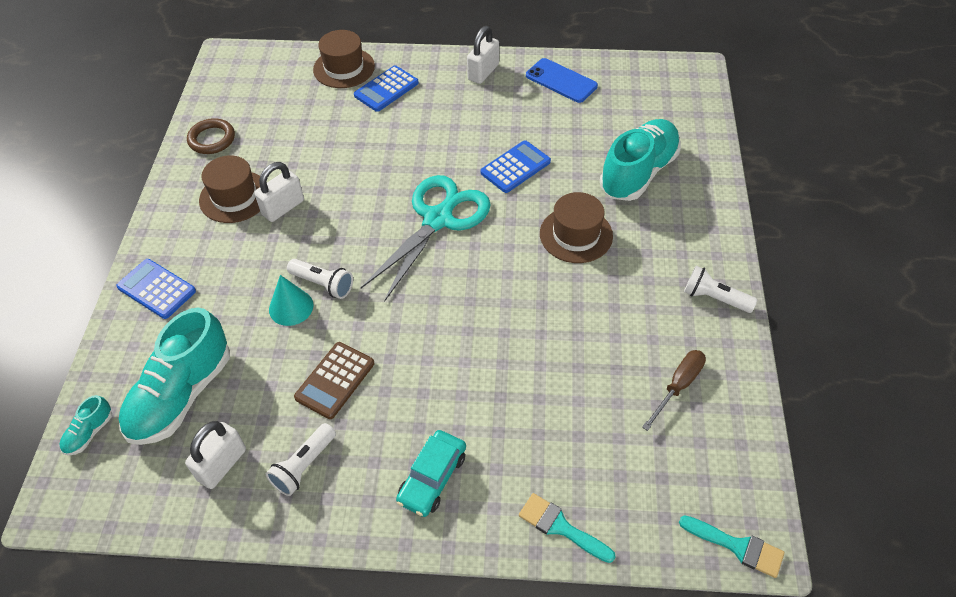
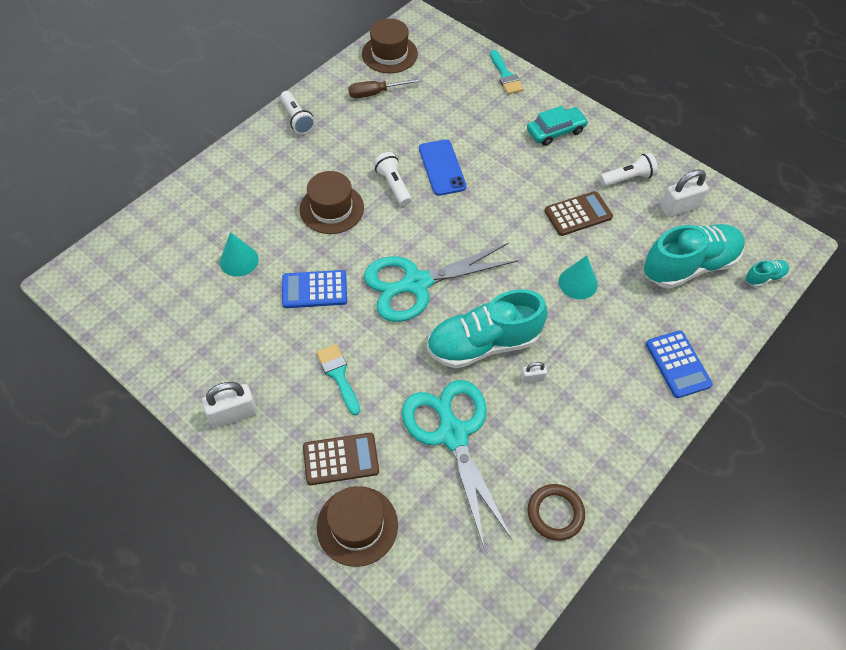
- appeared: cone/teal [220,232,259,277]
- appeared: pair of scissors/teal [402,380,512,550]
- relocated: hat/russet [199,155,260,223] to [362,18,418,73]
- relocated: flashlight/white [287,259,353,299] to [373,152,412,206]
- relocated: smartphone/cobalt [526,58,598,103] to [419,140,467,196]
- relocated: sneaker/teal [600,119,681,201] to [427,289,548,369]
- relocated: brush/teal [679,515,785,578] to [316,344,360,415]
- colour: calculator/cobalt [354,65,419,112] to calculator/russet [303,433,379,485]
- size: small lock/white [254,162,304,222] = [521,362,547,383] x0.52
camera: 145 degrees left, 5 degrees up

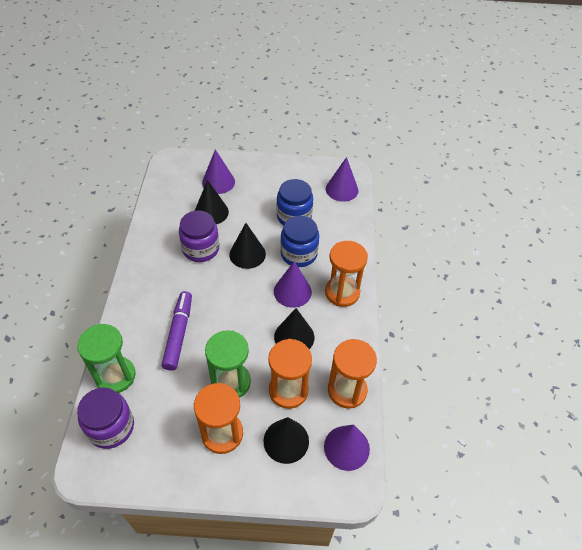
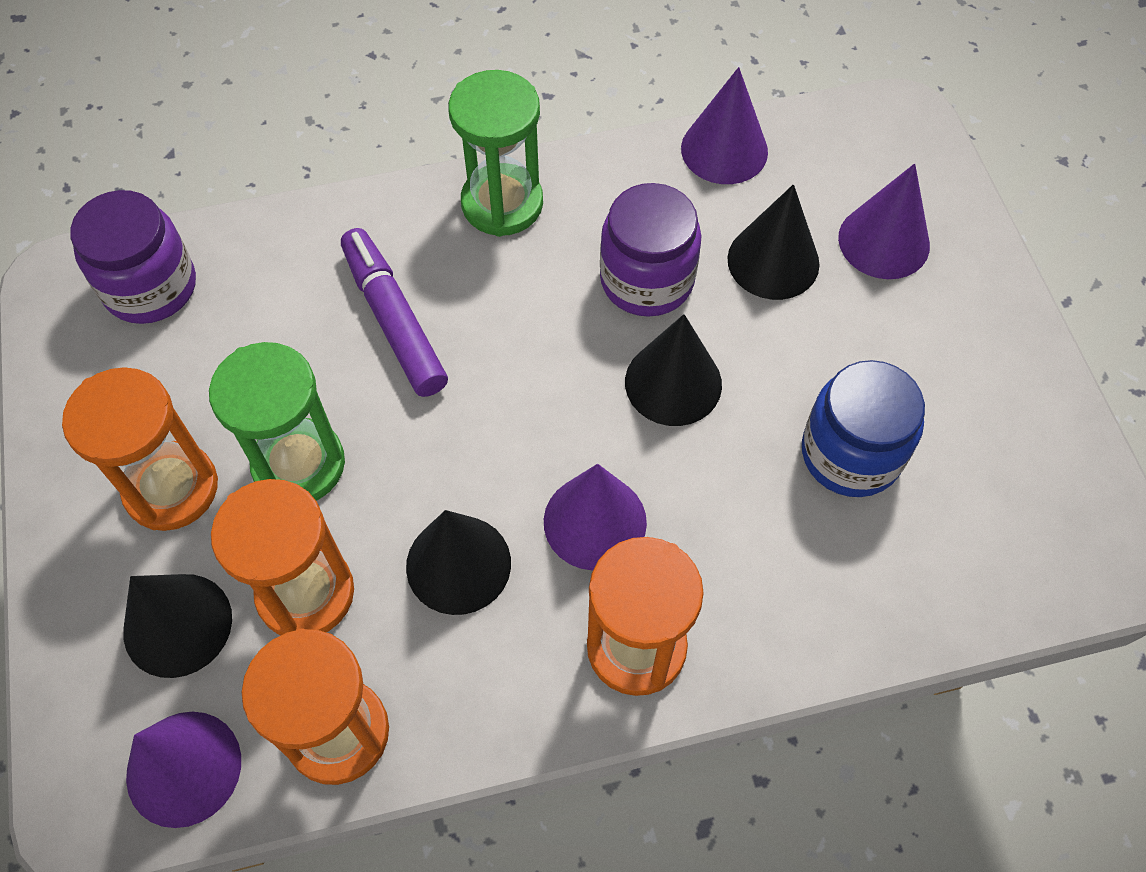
- missing: preserve jar/cobalt [280,216,319,267]
- relocated: hourglass/emerald [77,324,136,393] to [448,70,543,237]
- relocated: cone/royal purple [326,157,358,202] to [681,67,768,184]
- spun: marker/royal purple [162,291,192,371] = [341,228,448,397] 105 degrees counterclockwise
camera: 75 degrees right, 10 degrees up

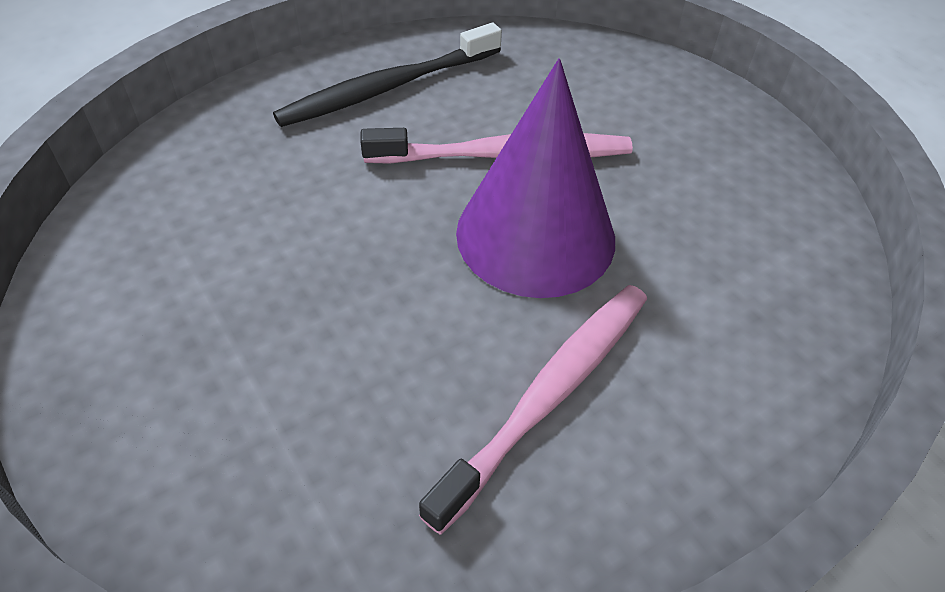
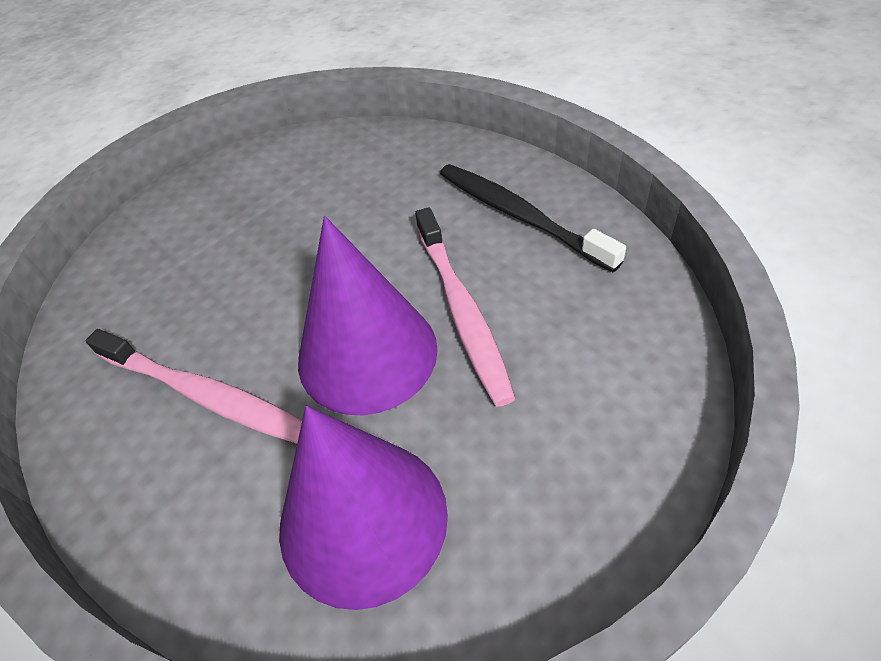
- appeared: cone/royal purple [279,406,448,610]
camera: 85 degrees right, 0 degrees up

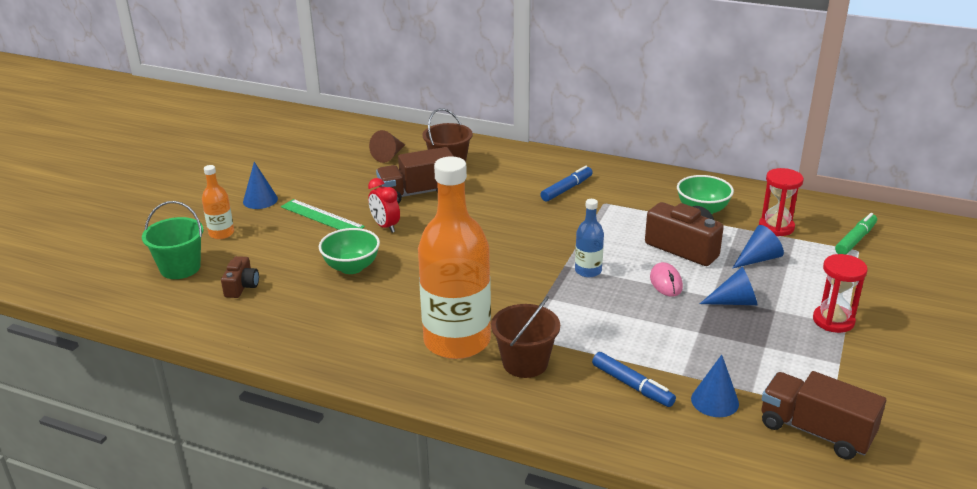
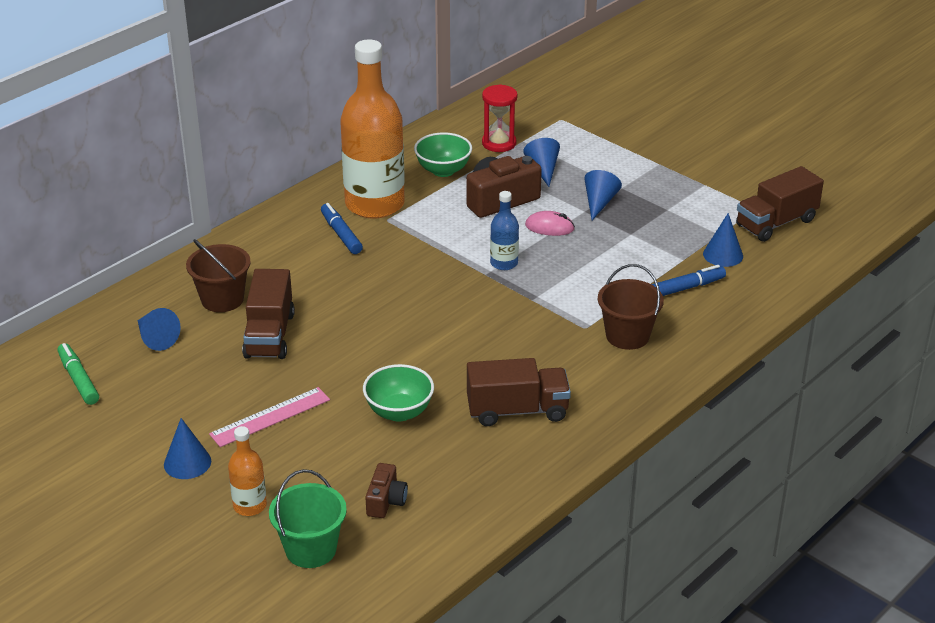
- missing: alarm clock/scarlet [368,178,400,233]
- missing: hourglass/scarlet [813,254,868,333]
- appeared: truck/russet [467,358,571,426]
- relocated: flask/orange [418,156,491,359] to [340,40,405,218]
- relocated: marker/emerald [835,213,877,254] to [57,343,99,405]
- colour: ruler/emerald [281,199,365,230] to ruler/rose-pink [209,387,330,447]
- colour: cone/russet [369,130,405,163] to cone/cobalt [138,308,181,351]
- spun: camera/russet [221,256,259,298] = [365,463,408,518] 75 degrees clockwise
camera: 70 degrees left, 5 degrees up

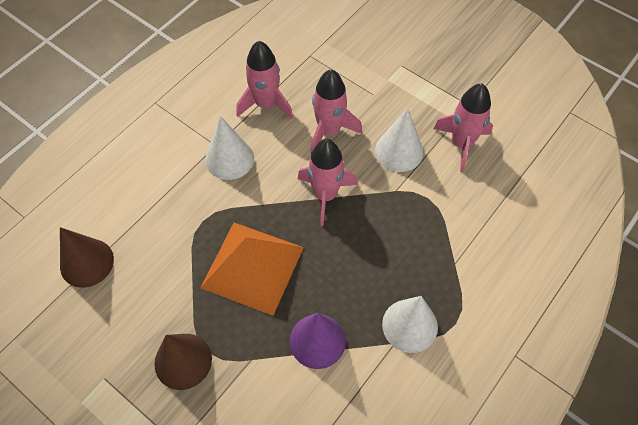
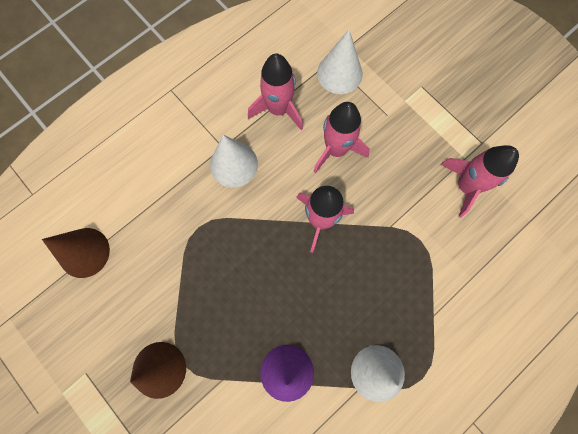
- missing: pyramid/orange [200,223,304,316]
- relocated: cone/white [375,108,423,172] to [317,30,362,94]
camera: 10 degrees right, 15 degrees up

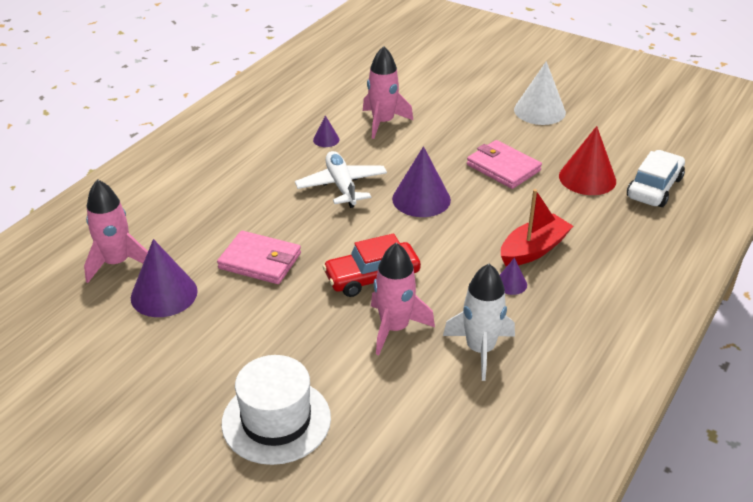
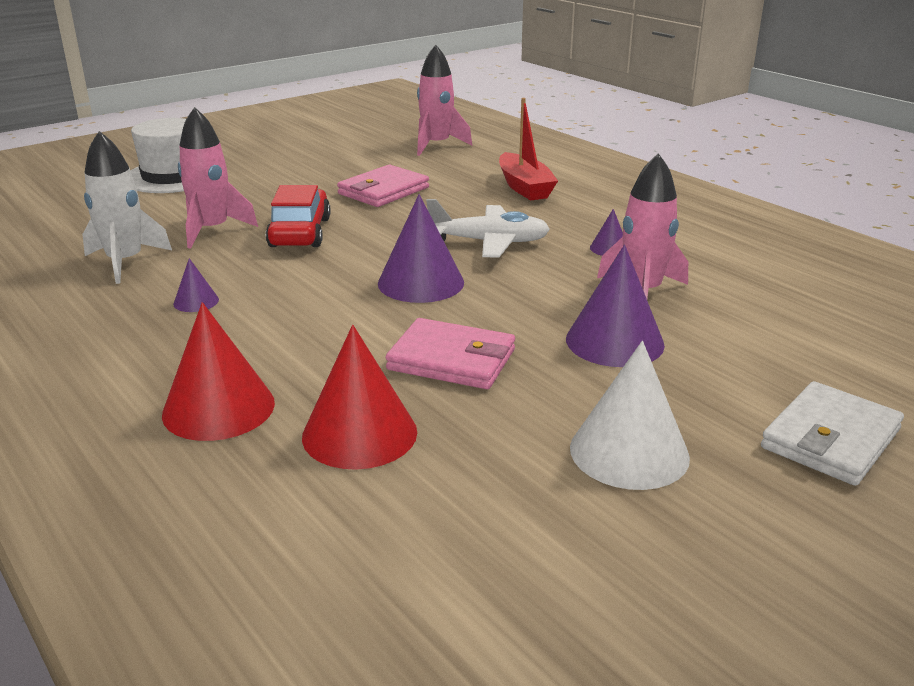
- missing: automobile/white [627,150,685,207]
- appeared: cone/scarlet [162,302,275,441]
- appeared: wallet/white [761,381,904,486]
- relocated: cone/royal purple [131,239,198,317] to [566,244,665,367]
- relocated: sailboat/scarlet [501,189,573,267] to [499,98,558,201]
- spun: wallet/rose-pink [467,140,542,189] = [386,318,515,389] 45 degrees clockwise
camera: 110 degrees right, 10 degrees down

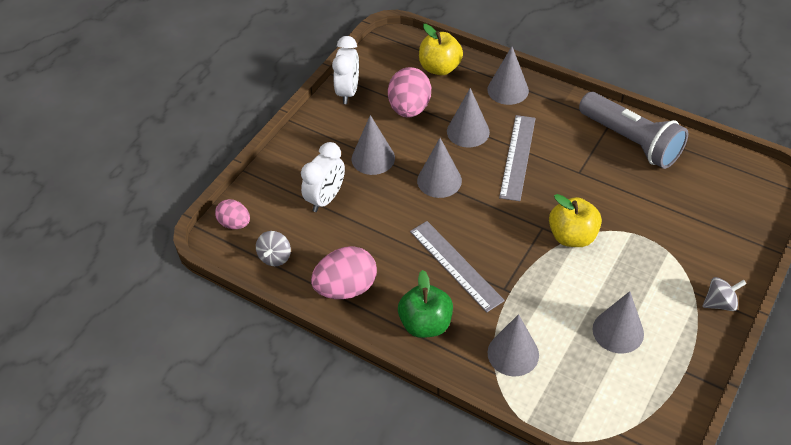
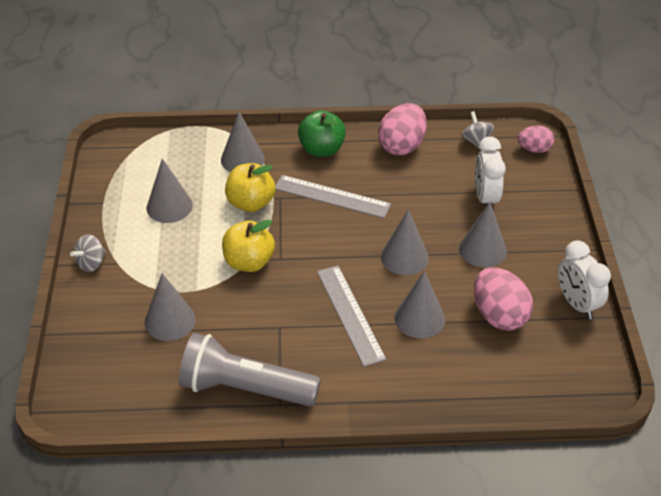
- relocated: toy apple/golden [419,24,463,75] to [225,163,275,212]
- relocated: cone/gray [487,46,529,105] to [145,273,196,341]
camera: 145 degrees right, 5 degrees down

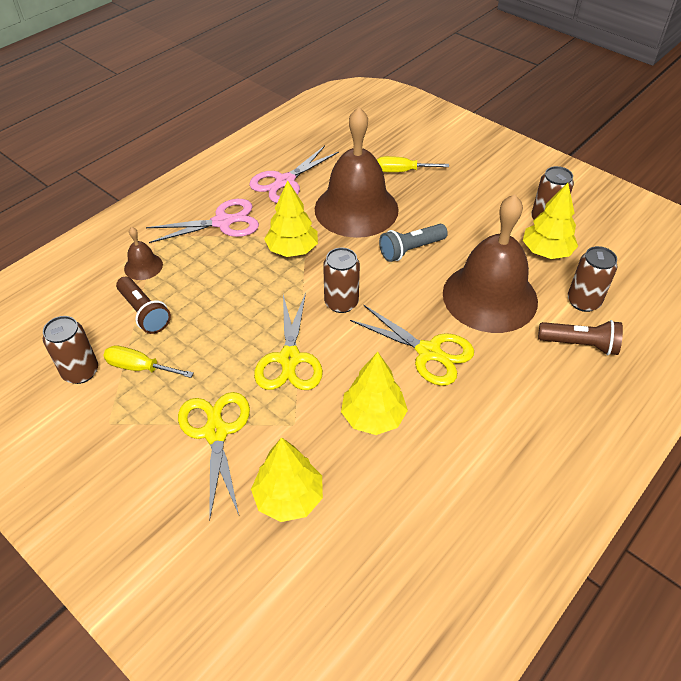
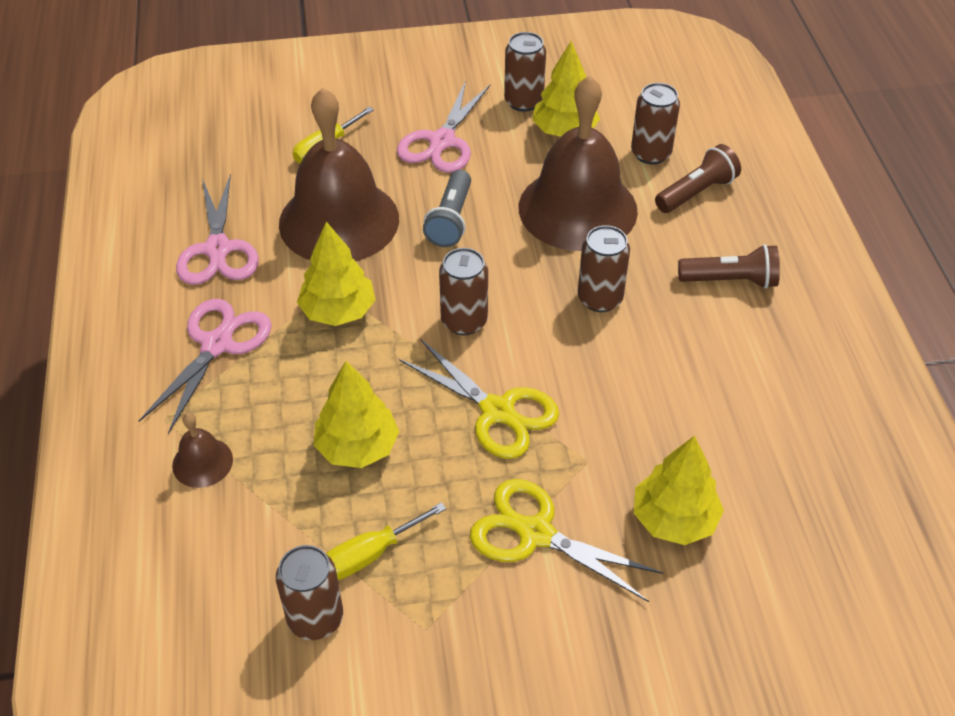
- appeared: pair of scissors/rose-pink [397,81,490,173]
- relocated: flashlight/russet [116,277,171,334] to [678,244,780,289]
- relocated: fir tree/golden [341,352,408,435] to [314,361,399,468]
- exchanged: pair of scissors/golden [350,305,474,386] to tin/russet [578,225,630,312]
camera: 50 degrees left, 0 degrees up

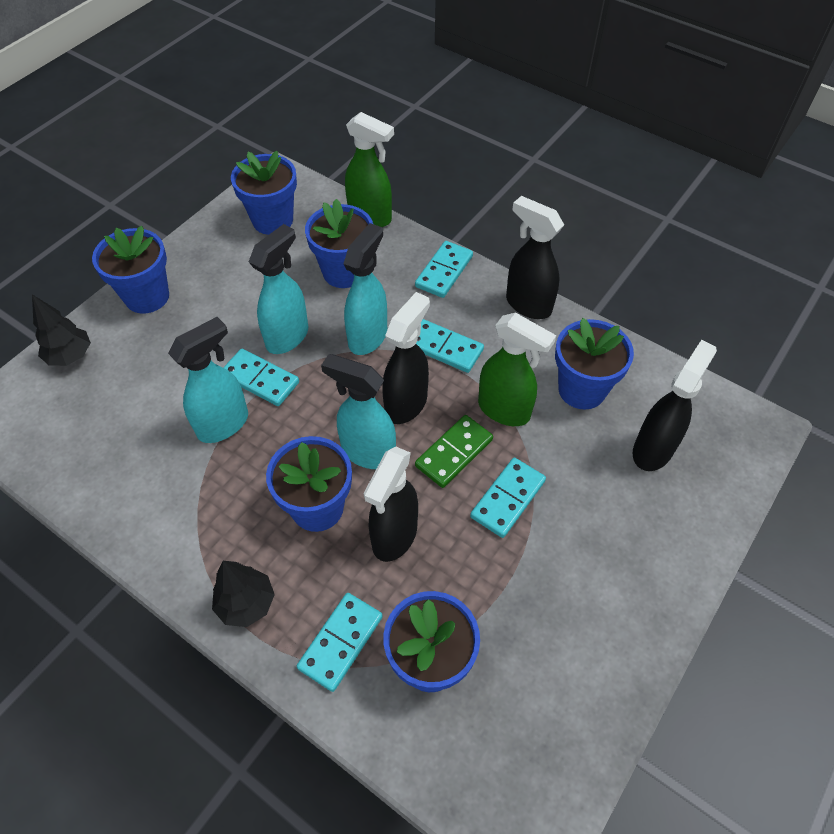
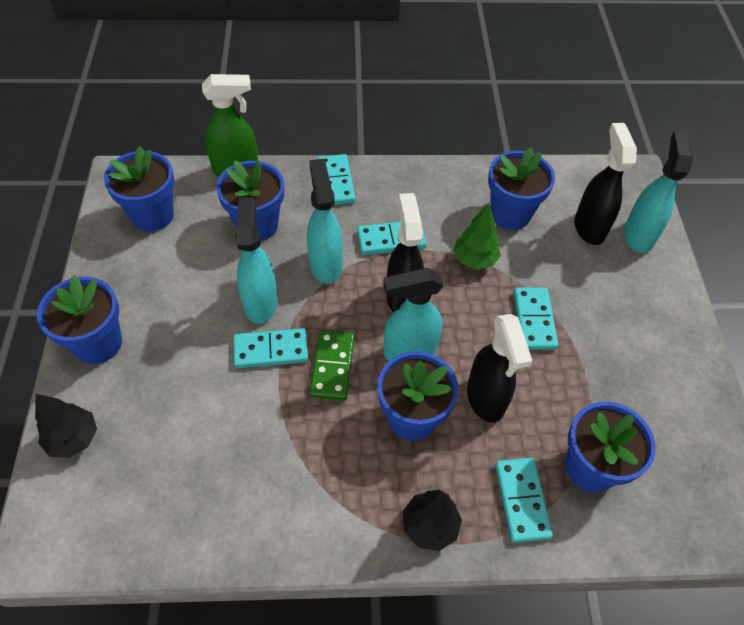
- missing: spray cleaner/jet-black [506,196,564,319]
- relocated: spray cleaner/teal [168,317,248,443] to [624,131,693,253]
- relocated: domino piece/emerald [415,415,493,488] to [309,330,355,401]
- exchanged: spray cleaner/emerald [478,312,556,426] to fir tree/emerald [454,203,501,269]
camera: 40 degrees left, 0 degrees up

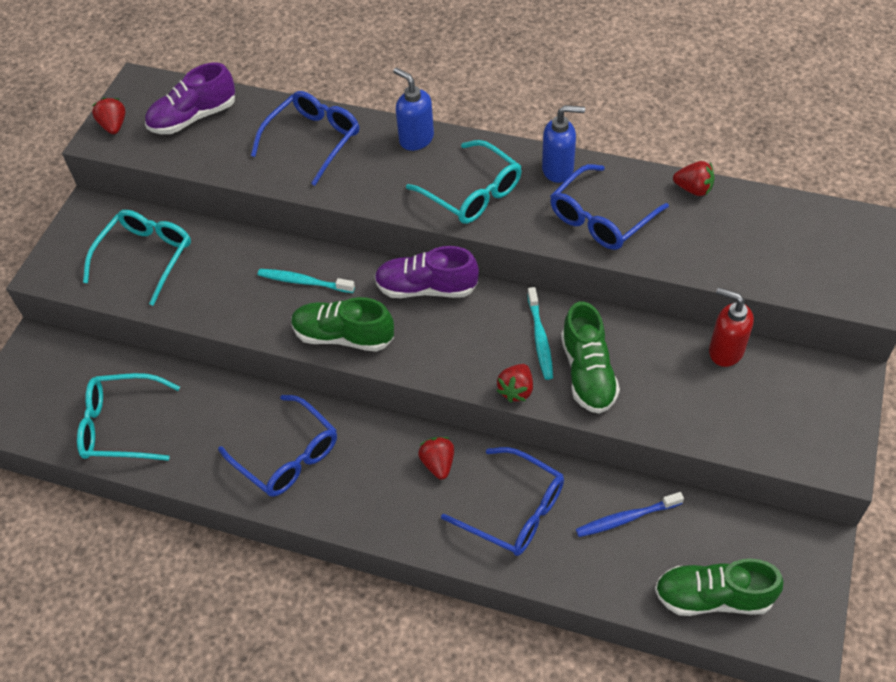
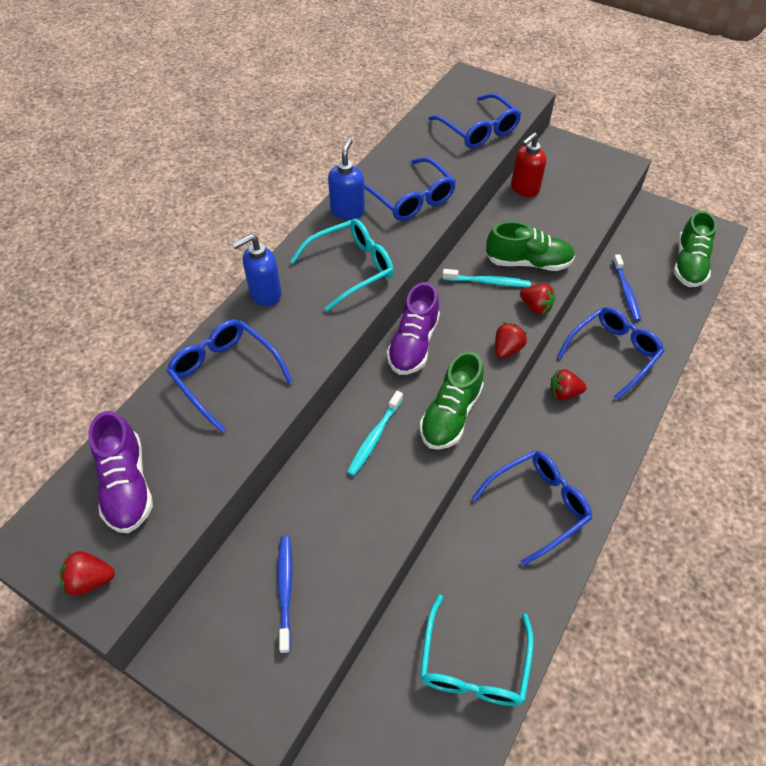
- appeared: spectacles/cobalt [429,93,521,149]
- relocated: toy strawberry/scarlet [673,161,714,196] to [495,322,527,359]
- exchanged: spectacles/teal [83,210,191,306] to tooth brush/cobalt [278,536,292,653]
camera: 80 degrees left, 0 degrees up

